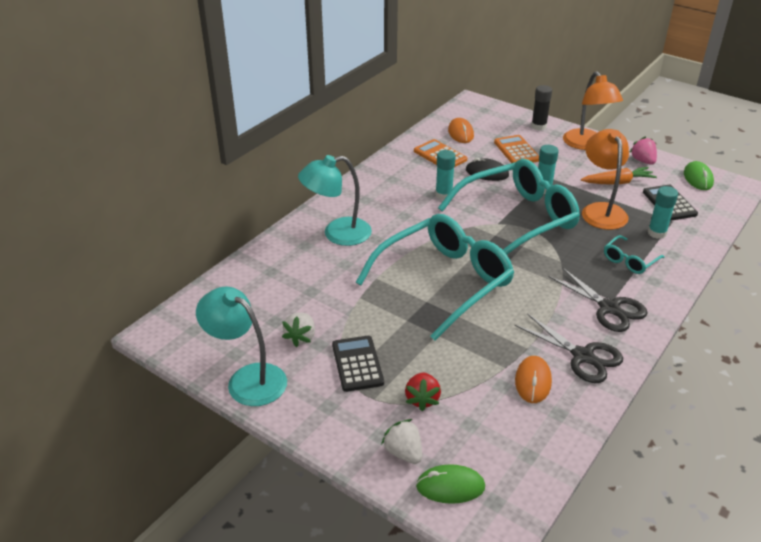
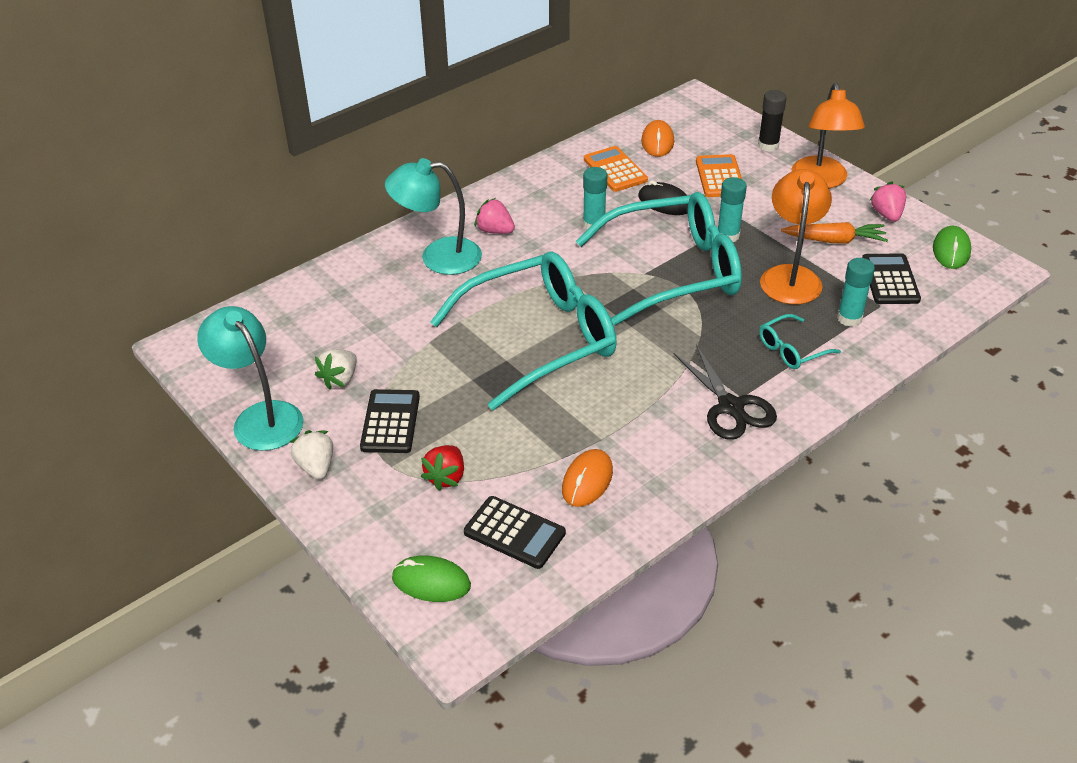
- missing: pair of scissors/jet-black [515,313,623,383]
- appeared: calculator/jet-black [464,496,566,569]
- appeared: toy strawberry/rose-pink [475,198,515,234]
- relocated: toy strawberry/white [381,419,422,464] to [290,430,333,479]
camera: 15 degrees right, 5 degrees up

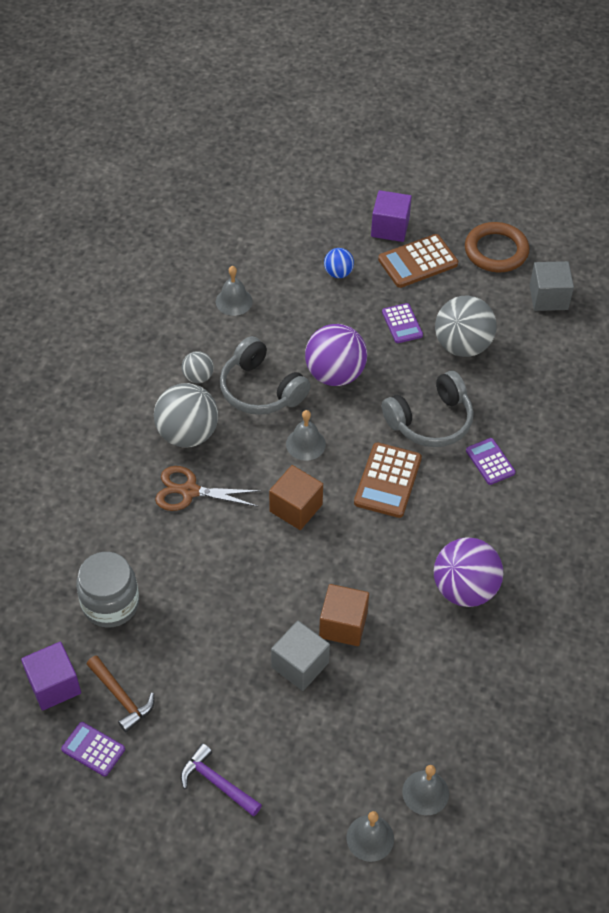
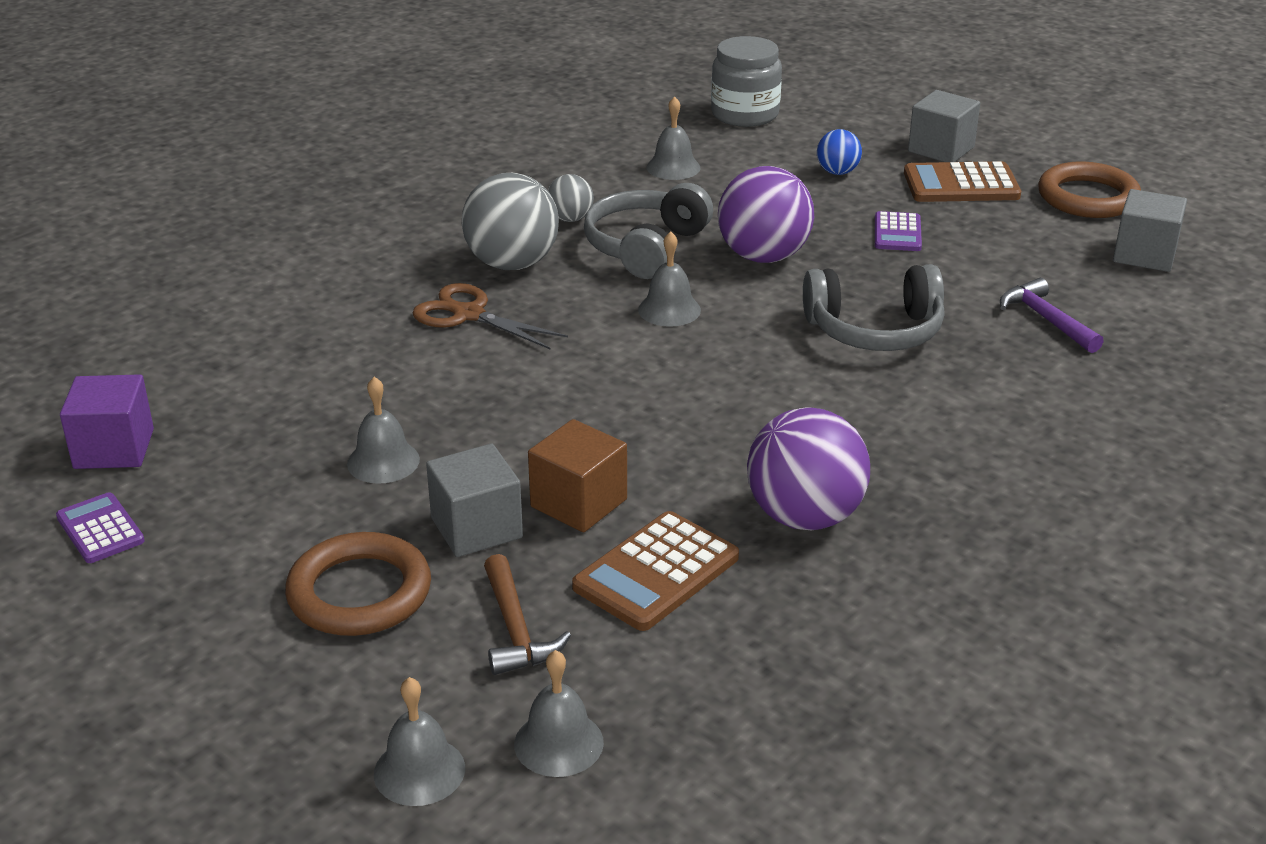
- missing: block/russet [269,465,323,530]
- missing: sphere/gray [435,296,497,357]
- missing: calculator/royal purple [466,438,516,485]
- appeared: hoop/russet [285,532,431,636]
- appeared: bell/gray [347,377,420,484]
- relocated: preserve jar/gray [76,552,139,628] to [711,36,782,127]
- relocated: claw hammer/russet [86,655,155,733] to [484,554,571,675]
- relocated: claw hammer/royal purple [181,743,262,817] to [1000,278,1104,353]
- relocated: calculator/russet [354,442,422,518] to [572,511,739,631]
- colour: block/royal purple [371,190,412,242] to block/gray [908,90,980,162]
- spun: over-ear headphones/gray [220,336,311,415] = [584,183,713,279] 45 degrees clockwise
camera: 25 degrees right, 20 degrees down

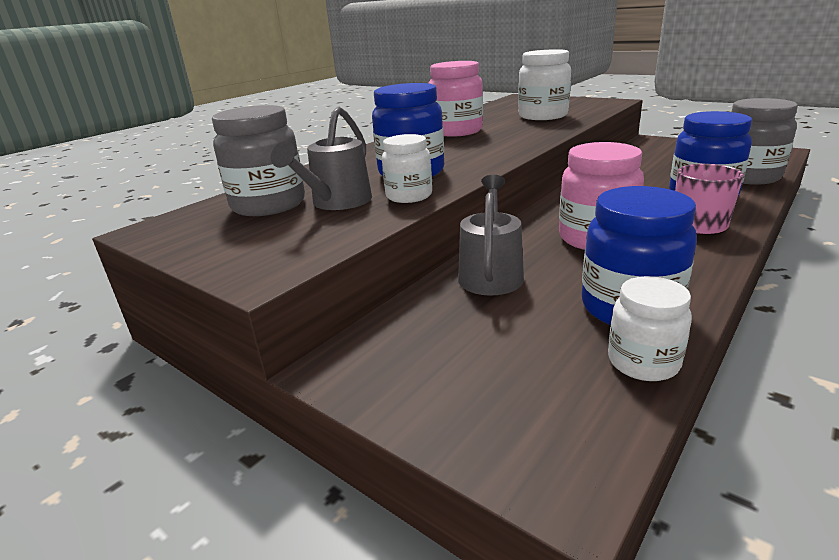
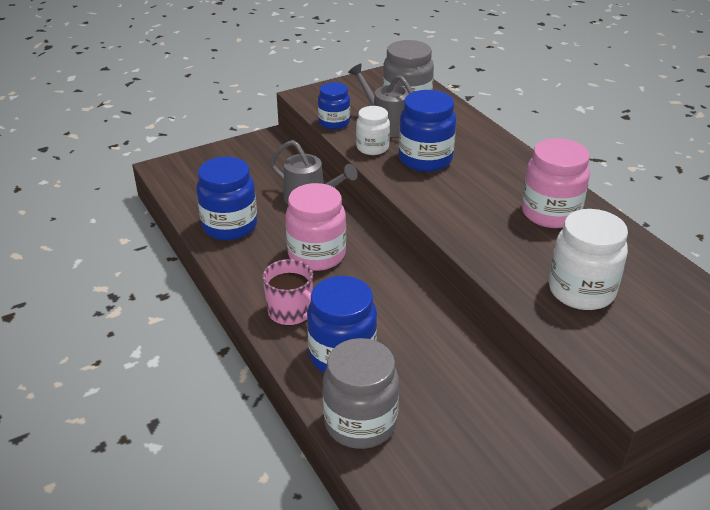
- missing: preserve jar/white [608,276,692,381]
- appeared: preserve jar/cobalt [318,82,350,129]
camera: 110 degrees right, 10 degrees up

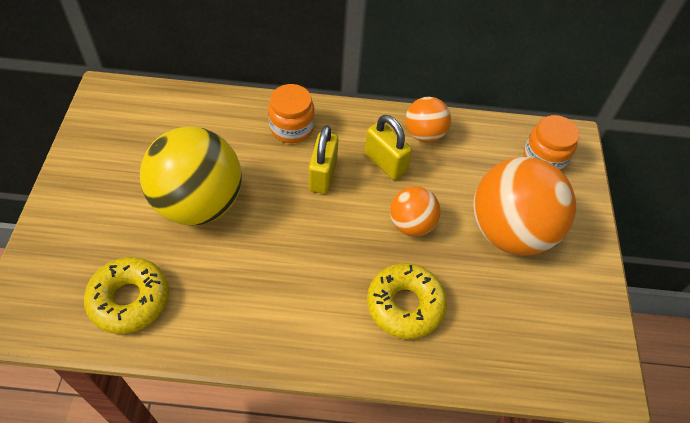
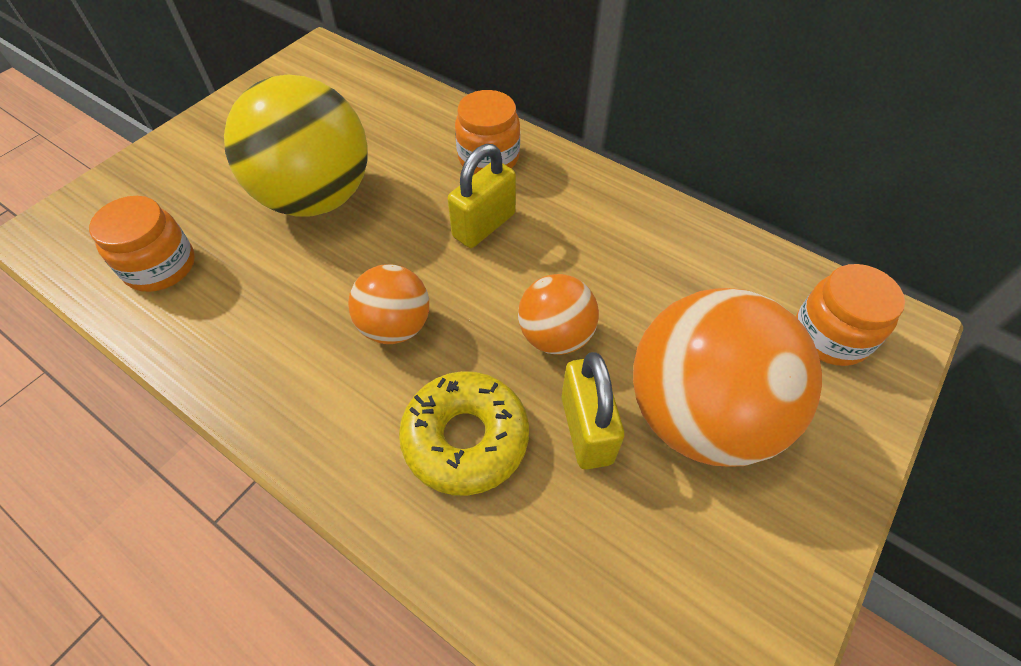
- relocated: small lock/golden [365,115,412,180] to [562,352,625,470]
- relocated: sphere/orange [405,97,451,142] to [348,264,429,344]
- exchanged: donut/golden [84,257,169,334] to preserve jar/orange [89,196,195,292]
camera: 35 degrees right, 0 degrees up

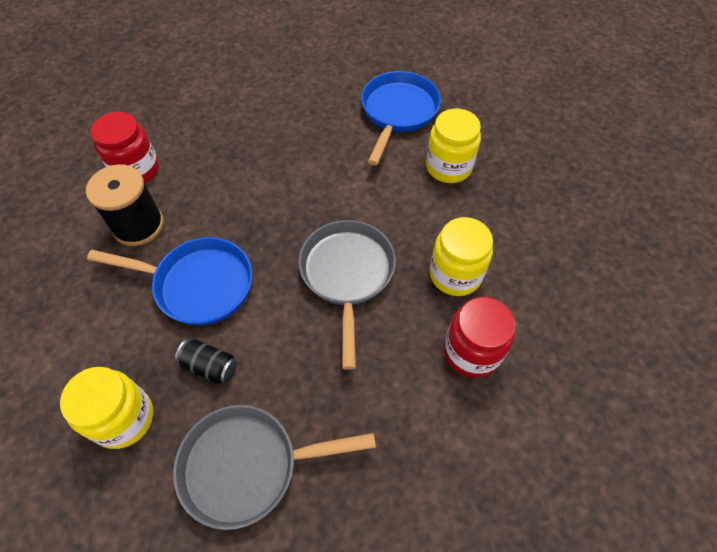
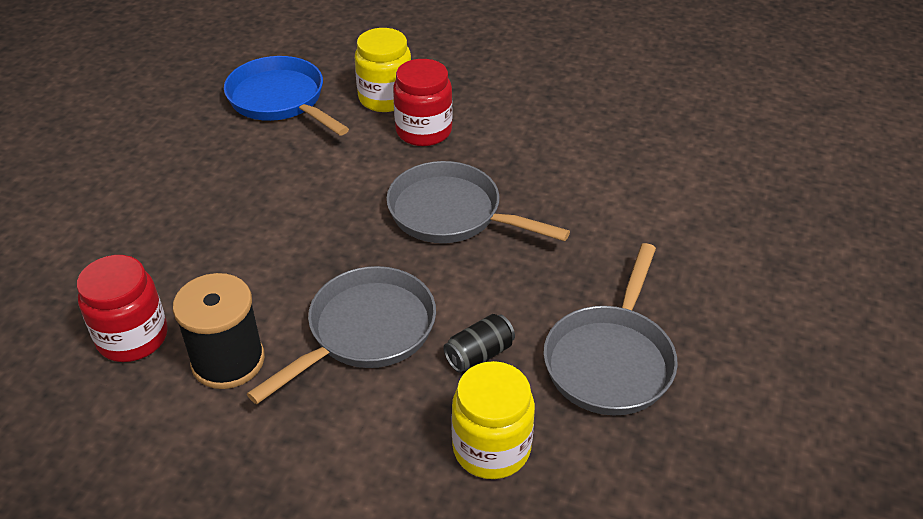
- missing: preserve jar/golden [430,217,493,296]
- relocated: preserve jar/scarlet [444,297,516,378] to [393,59,453,146]
- colour: pan/cobalt [87,237,253,325] to pan/gray [247,266,436,404]
camera: 60 degrees left, 15 degrees down

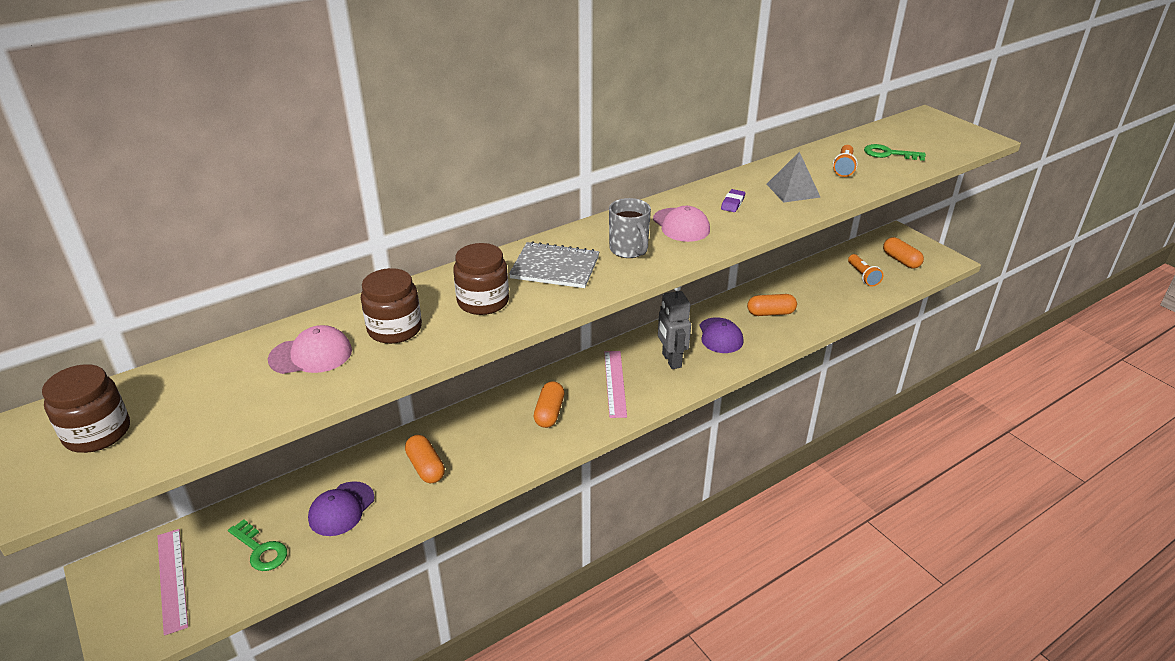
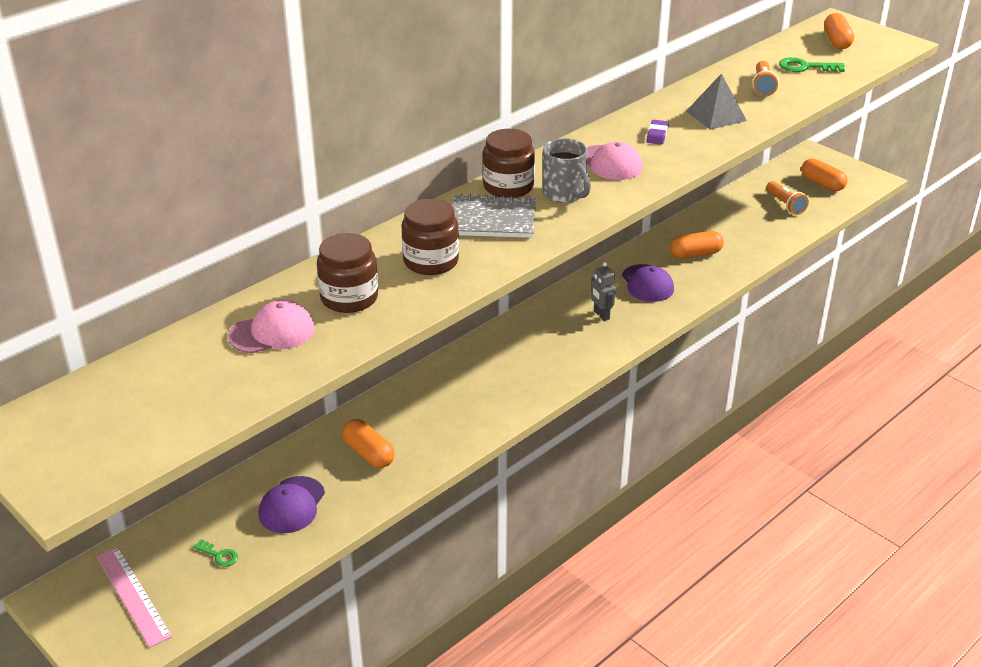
- missing: ruler/rose-pink [604,351,627,418]
- relocated: preserve jar/russet [42,364,130,453] to [483,129,535,197]
- relocated: pill/orange [534,381,565,428] to [824,13,854,49]
- size: key/emerald [228,519,287,571] = [193,539,238,567] x0.59
- size: robot/gray [658,286,691,369] = [591,262,616,321] x0.63
camera: 10 degrees left, 0 degrees up

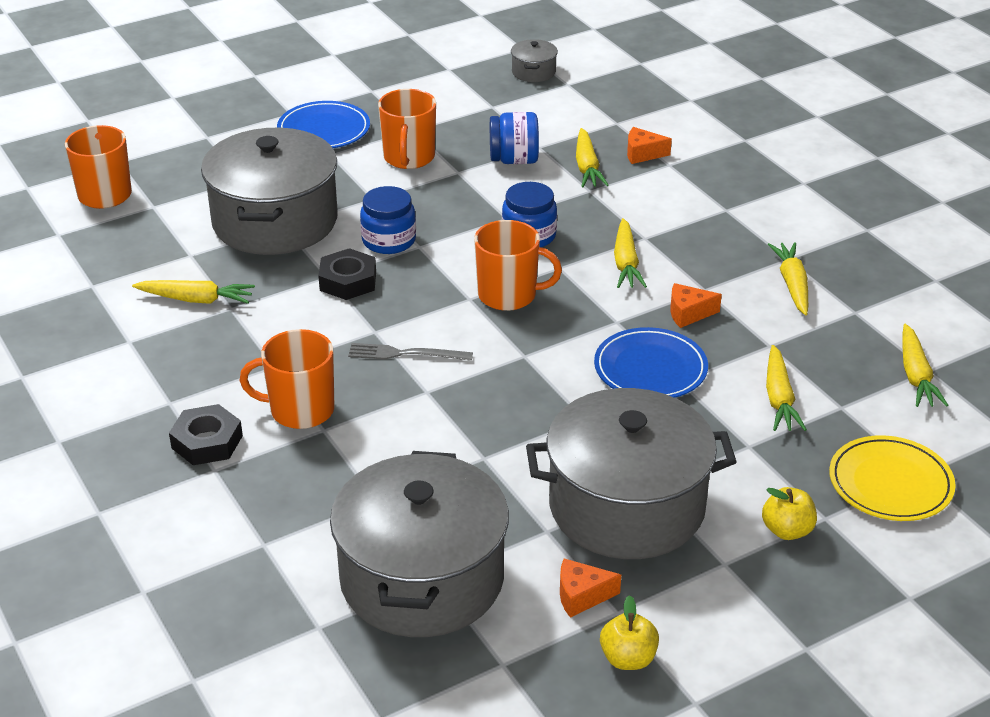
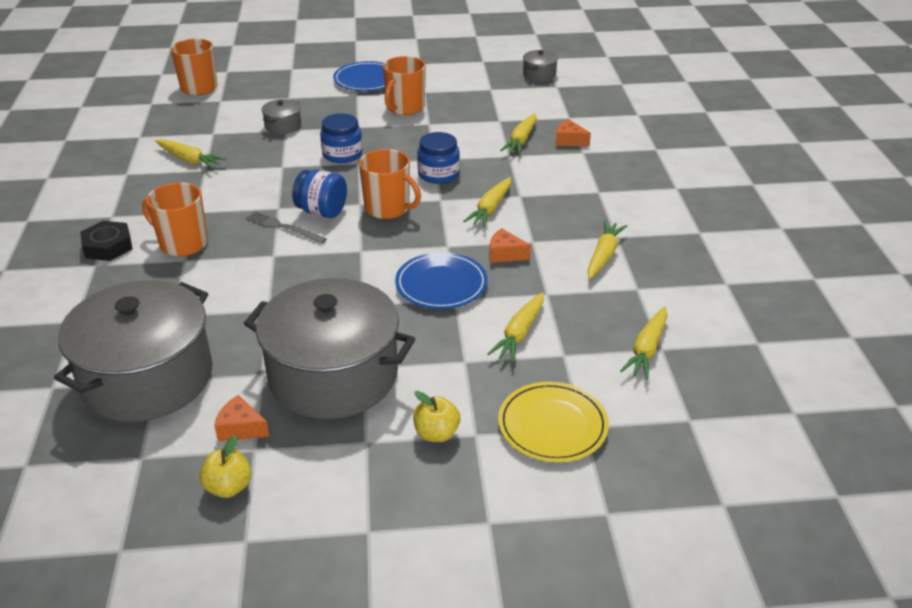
- missing: hexagon nut/jet-black [318,248,376,300]
- relocated: preserve jar/cobalt [490,112,539,164] to [292,170,347,218]
- size: cooking pot/gray [201,128,338,255] = [261,99,301,134] x0.40
camera: 25 degrees right, 0 degrees up

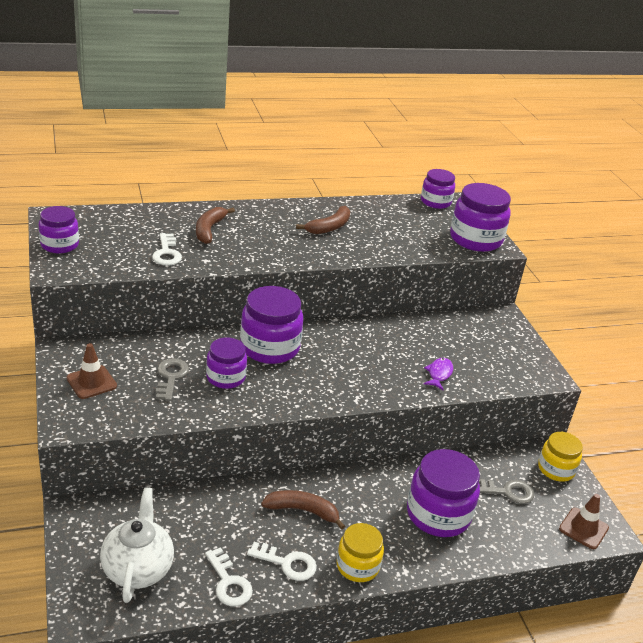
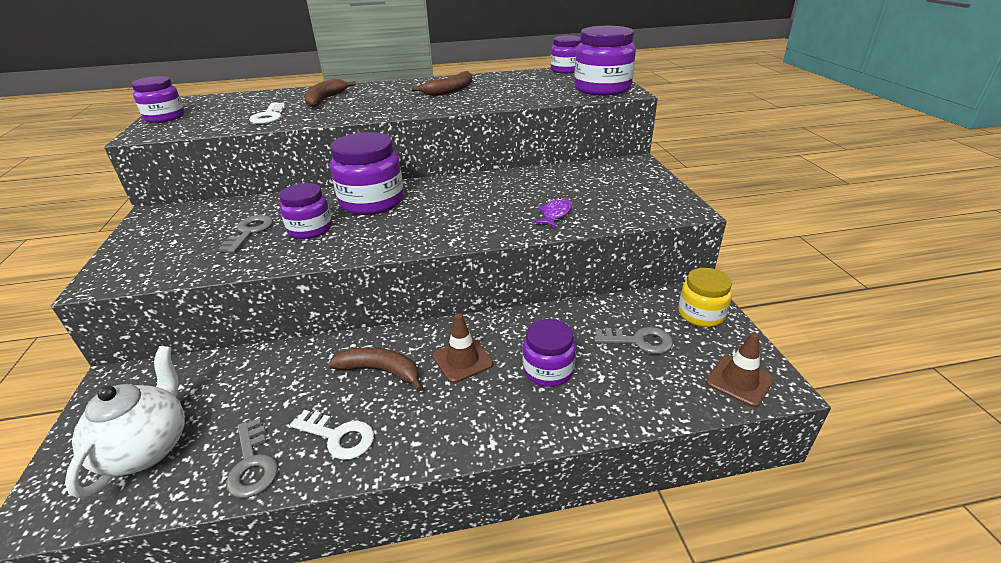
- missing: preserve jar/golden [336,523,384,582]
- relocated: safety cone/russet [67,343,117,399] to [433,314,493,383]
- colour: key/white [205,547,253,606] to key/gray [226,418,278,498]
- size: preserve jar/royal purple [407,449,480,537] = [523,319,576,387] x0.62
camera: 10 degrees right, 0 degrees up

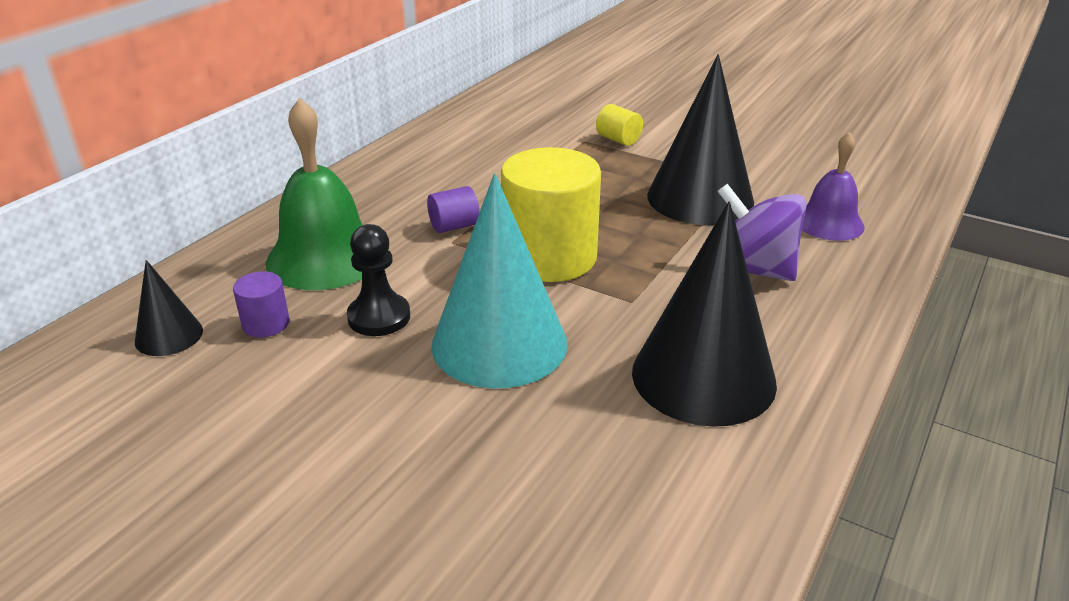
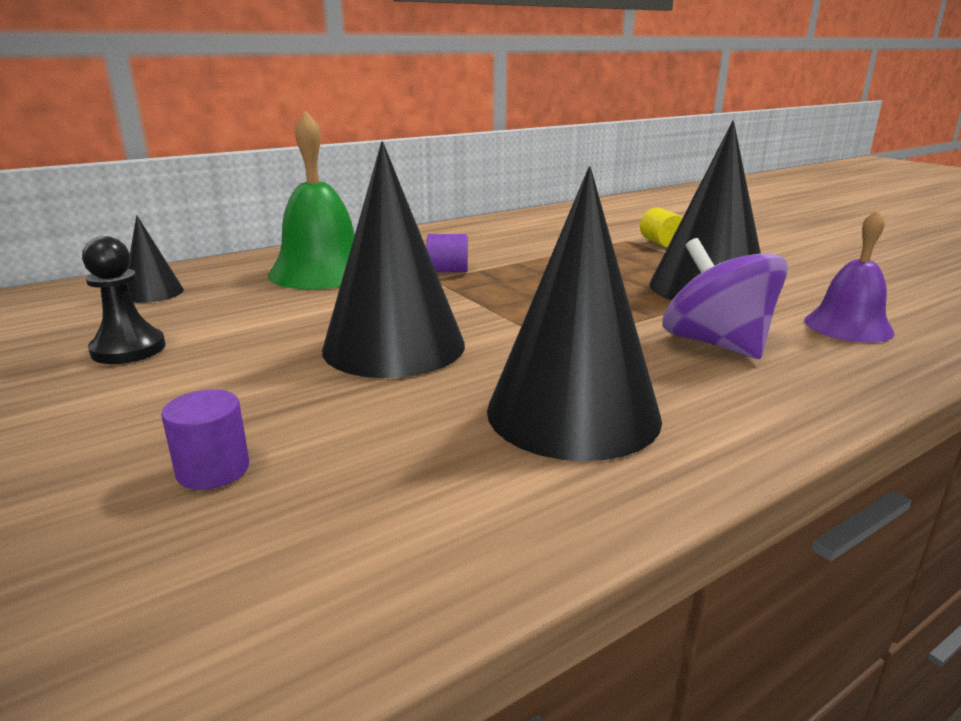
- missing: cylinder/golden [501,147,601,282]
- relocated: cylinder/royal purple [233,271,289,337] to [161,390,249,490]
- relocated: chess pawn/jet-black [347,224,410,336] to [82,236,166,364]
- colour: cone/teal [431,173,568,388] to cone/jet-black [322,141,465,378]
camera: 25 degrees right, 10 degrees down

